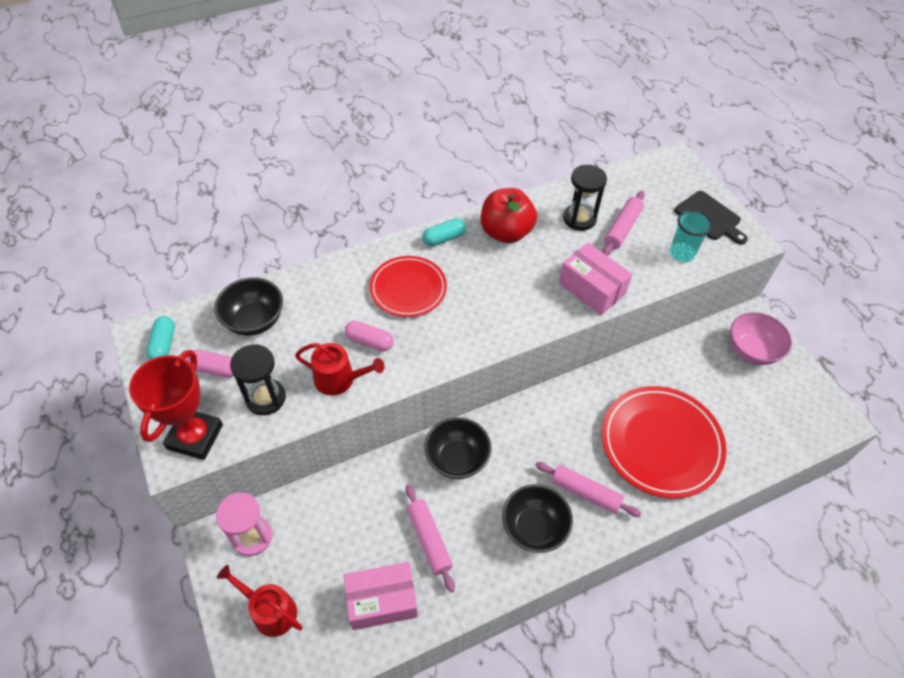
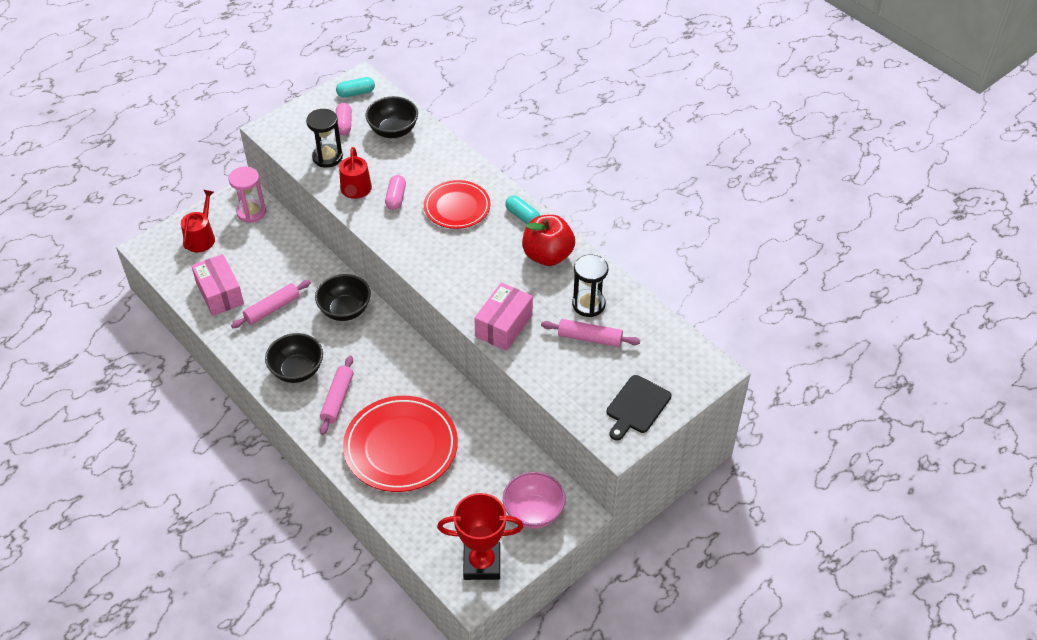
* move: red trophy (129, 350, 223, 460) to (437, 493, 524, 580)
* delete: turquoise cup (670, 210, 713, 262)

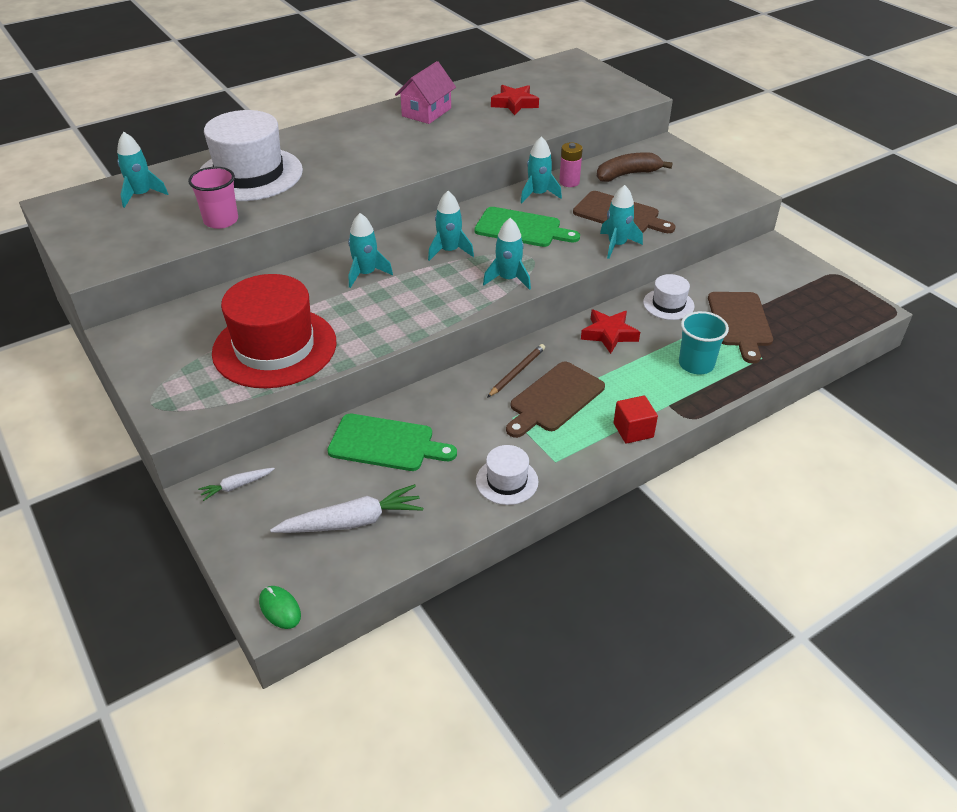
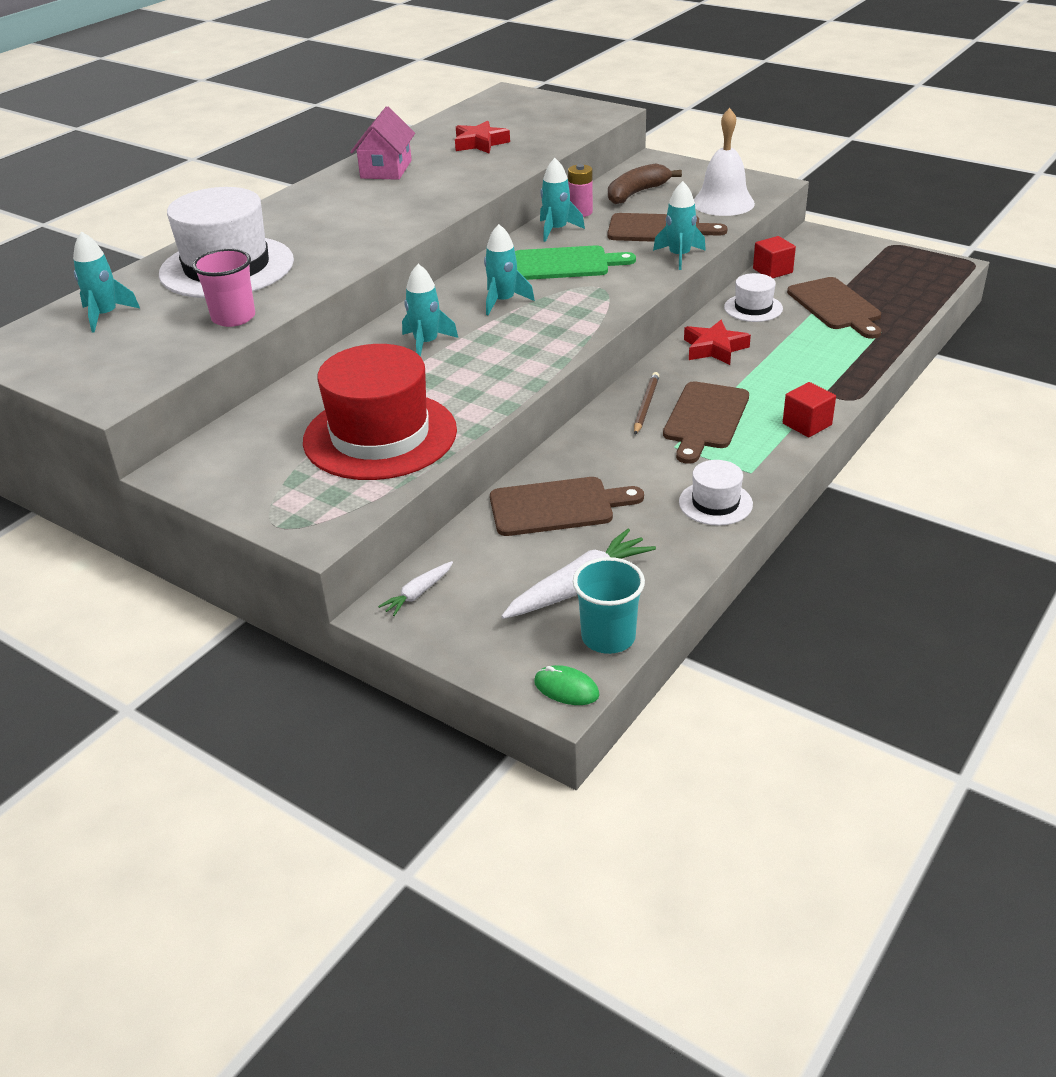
* recolor: green cutting board (327, 414, 457, 471) to brown cutting board (490, 477, 644, 536)
* delete: turquoise rocket (483, 218, 531, 290)
* move: turquoise cup (679, 311, 729, 375) to (573, 557, 645, 654)
* insert: white bell (694, 108, 755, 216)
* insert: red cube (753, 236, 796, 278)

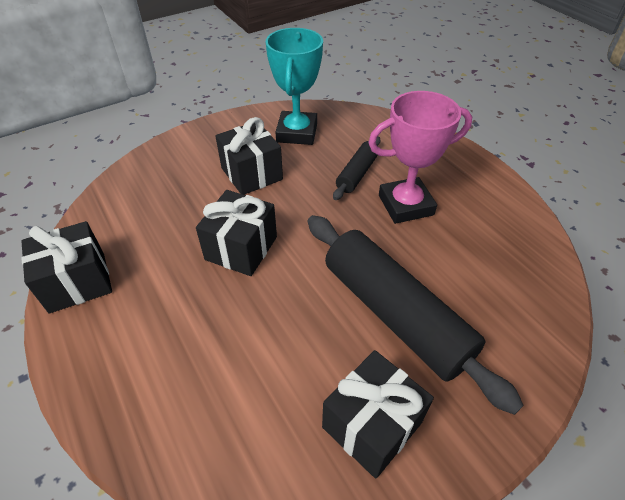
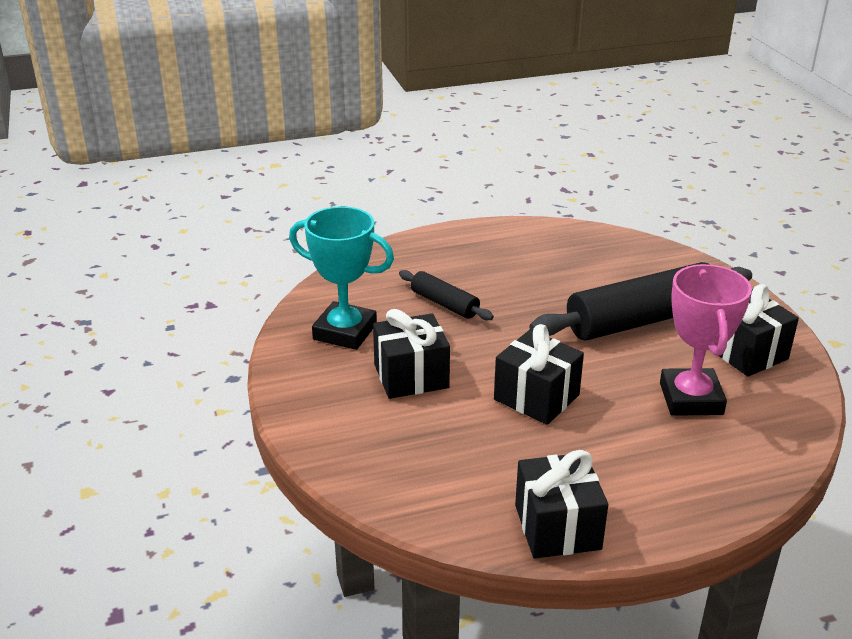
* move: pink trophy (368, 91, 472, 224) to (660, 264, 752, 416)

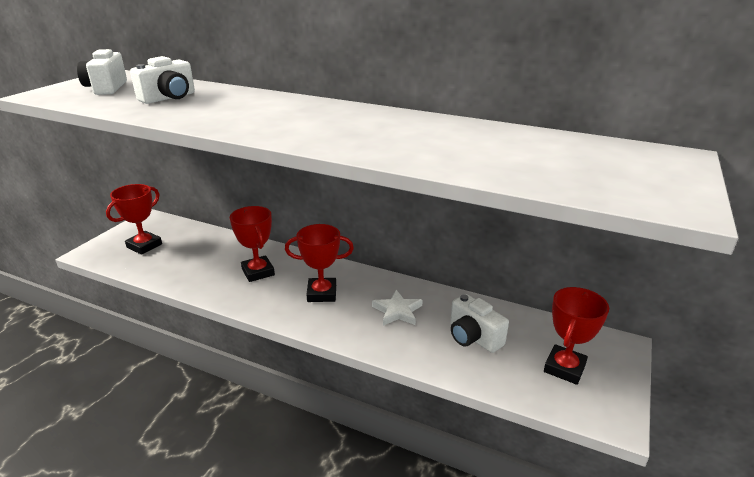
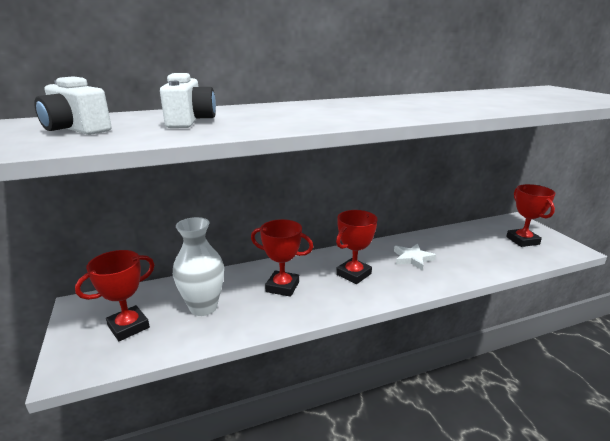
* rotate: red trophy (106, 184, 162, 255) = (75, 250, 155, 341) 60 degrees clockwise
* delete: white camera (450, 294, 509, 353)
* insert: white vase (173, 217, 224, 316)

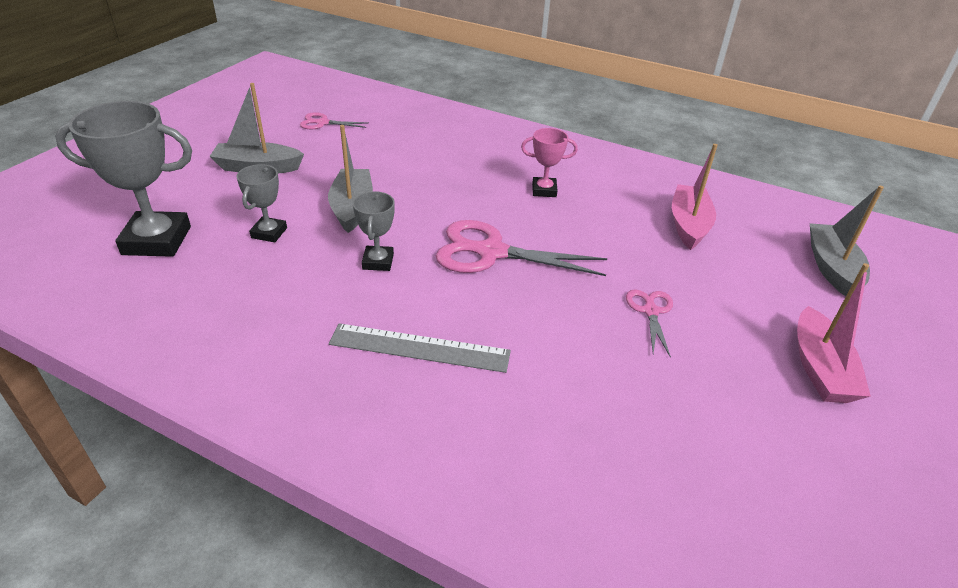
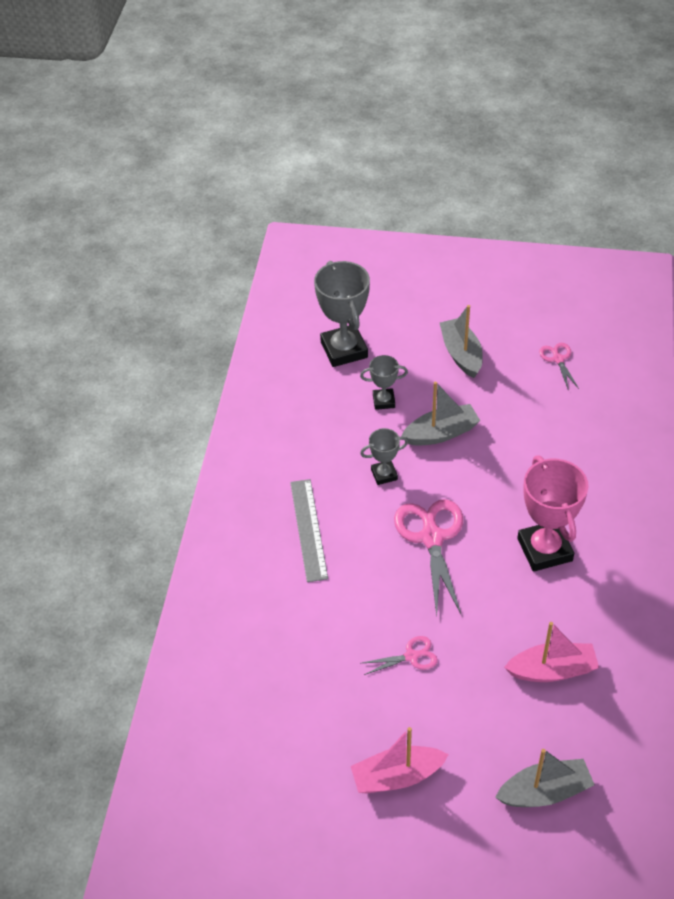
* resize: pink trophy (521, 128, 578, 197) = (517, 455, 589, 572) x1.90

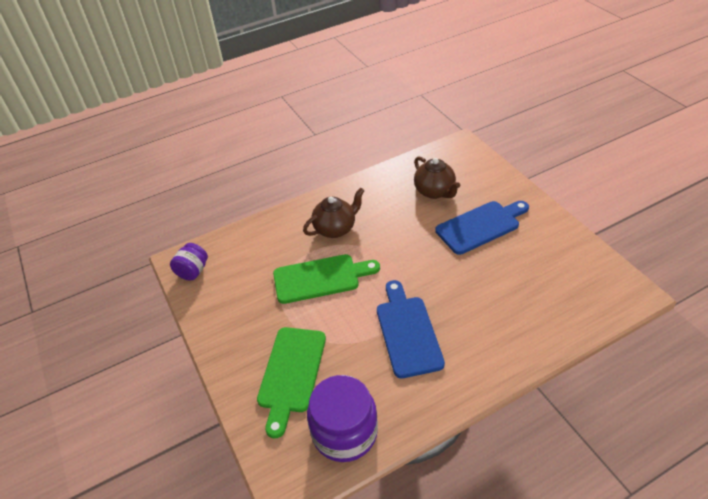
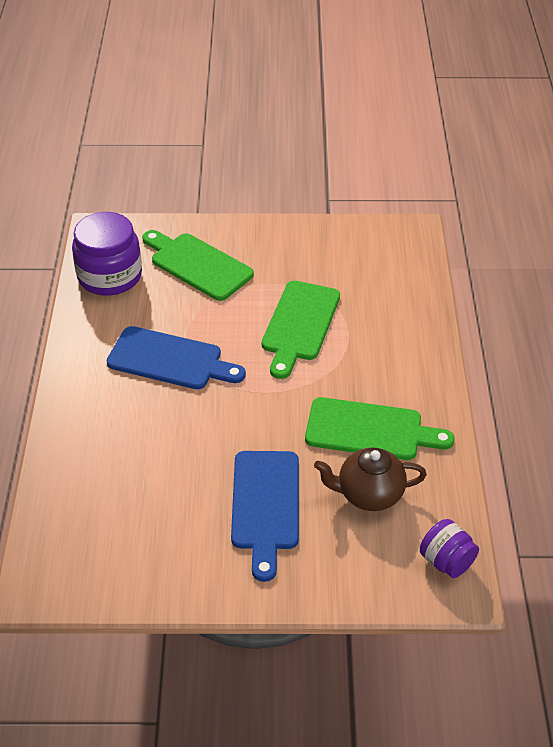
* move: purple jar (170, 243, 208, 280) to (420, 519, 479, 578)
* delete: brown teapot (303, 188, 365, 238)
* insert: green cutting board (305, 397, 455, 460)

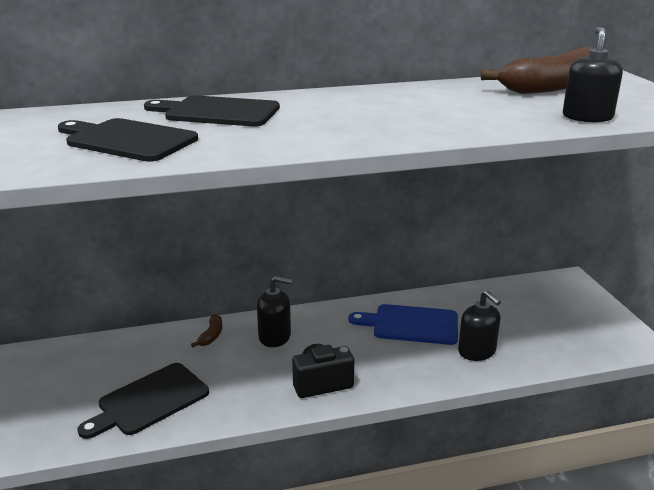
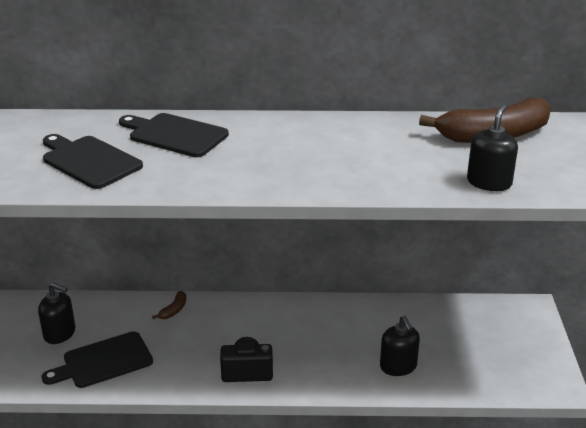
* move: black soap dispenser (257, 276, 293, 347) to (38, 283, 75, 344)
* delete: blue cutting board (349, 304, 458, 345)

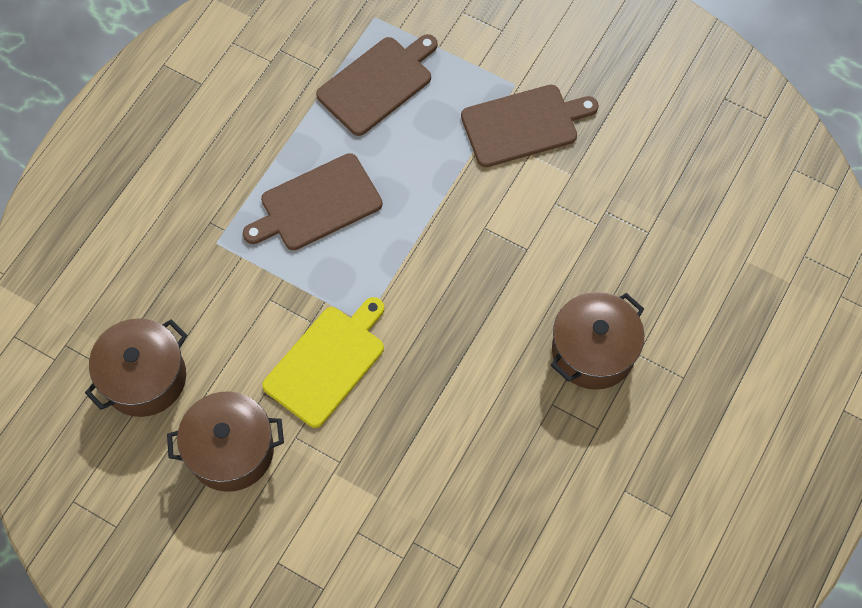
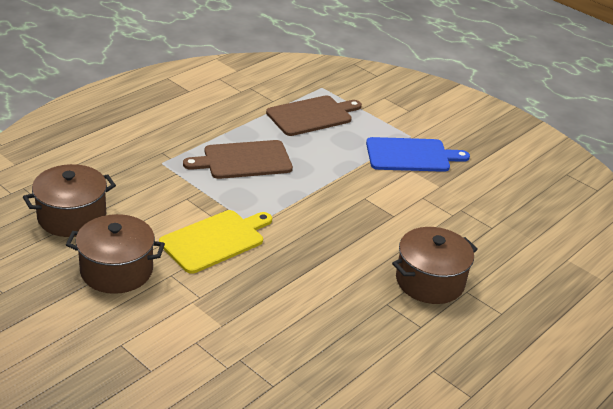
* recolor: brown cutting board (461, 85, 599, 167) to blue cutting board (366, 137, 470, 172)

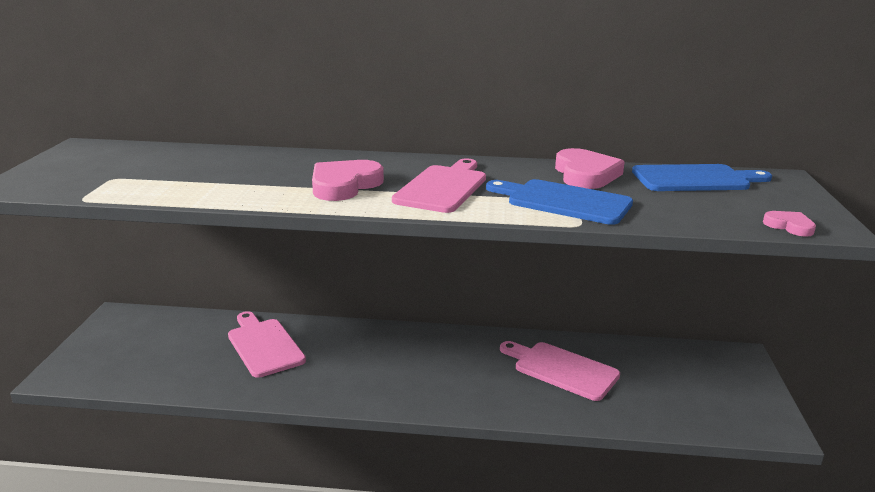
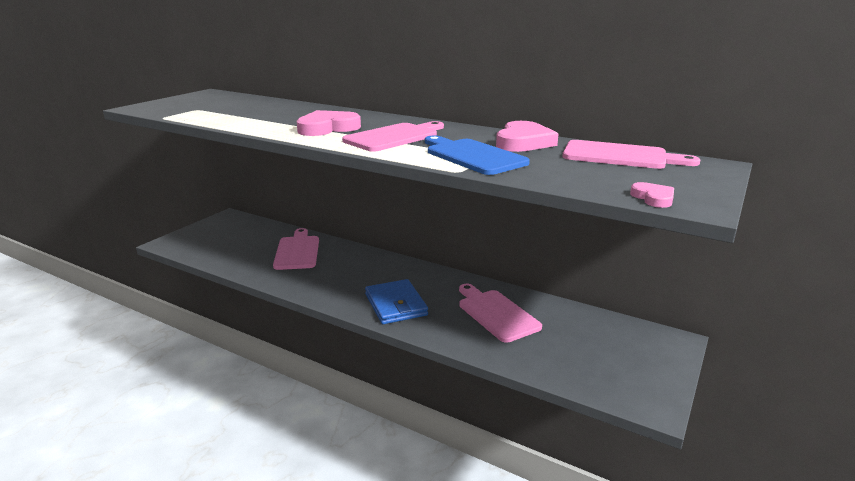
* recolor: blue cutting board (632, 164, 772, 191) to pink cutting board (562, 140, 701, 169)
* insert: blue wallet (365, 279, 428, 324)

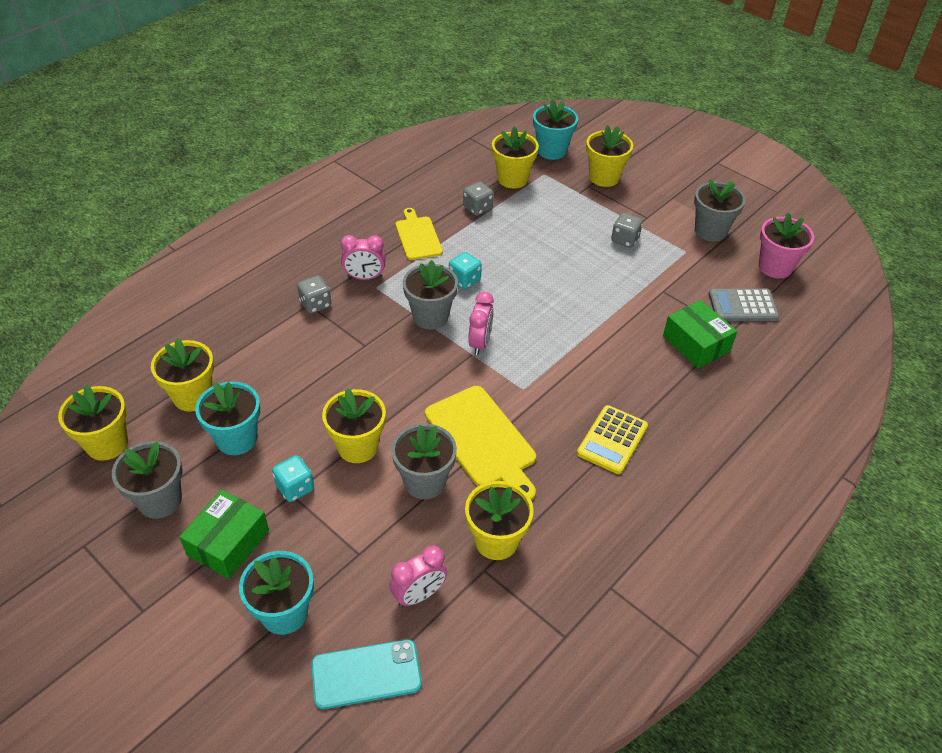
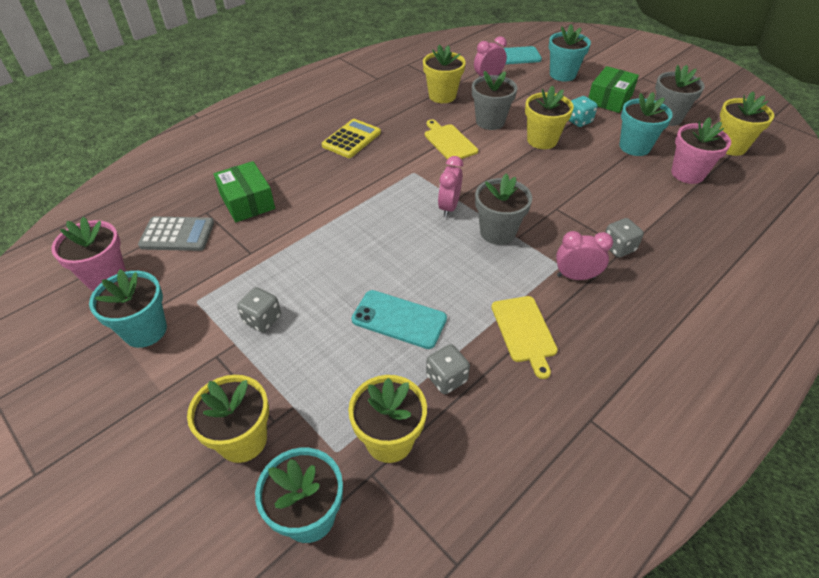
* recolor: yellow flower pot (151, 338, 214, 412) to pink flower pot (671, 117, 731, 184)
* resize: yellow cutting board (425, 386, 536, 501) = (425, 120, 478, 160) x0.64
* delete: turquoise dice (449, 252, 482, 289)
* recolor: grey flower pot (694, 179, 746, 241) to turquoise flower pot (89, 269, 167, 348)
* insert: turquoise phone (352, 290, 447, 349)

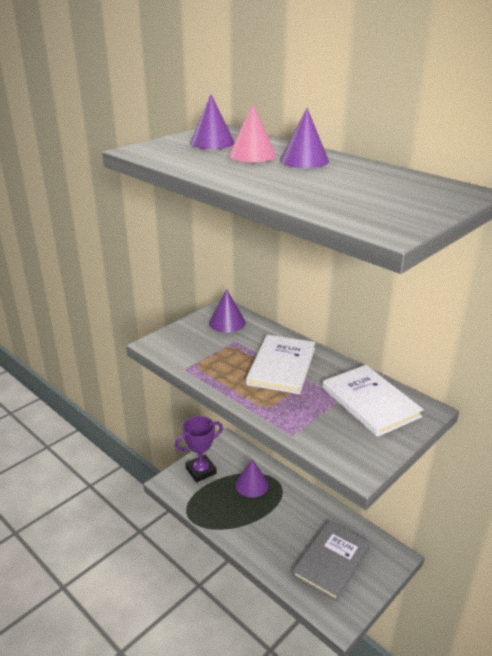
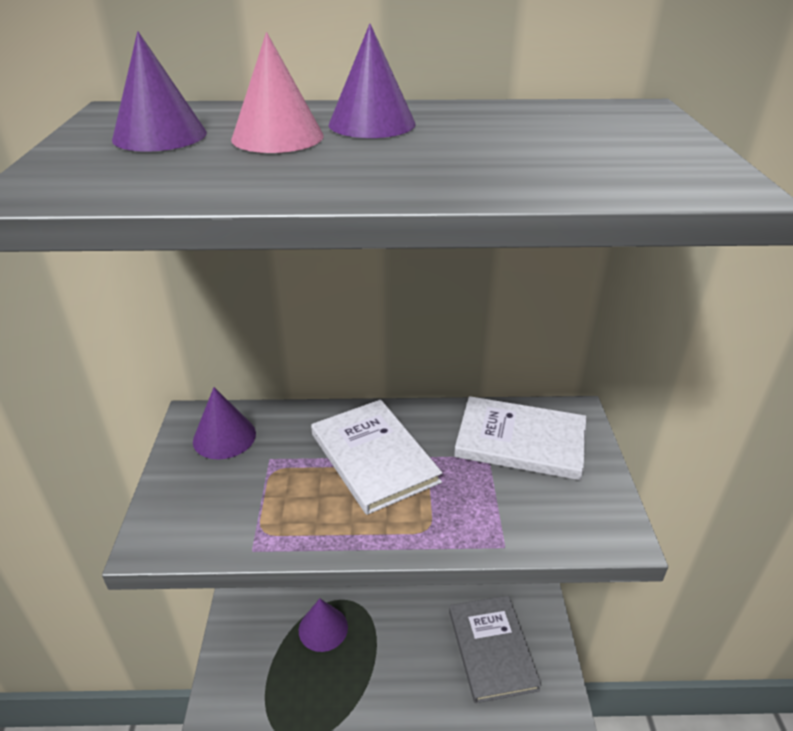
* delete: purple trophy (175, 416, 223, 482)

